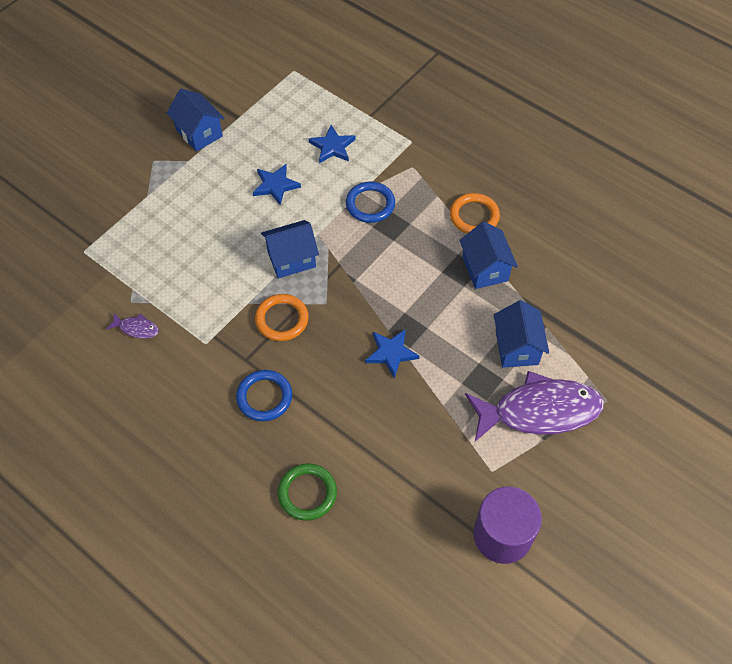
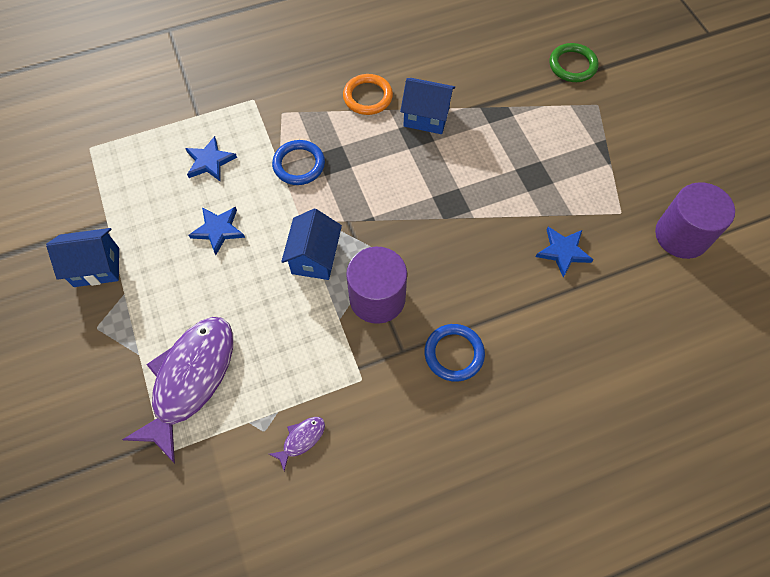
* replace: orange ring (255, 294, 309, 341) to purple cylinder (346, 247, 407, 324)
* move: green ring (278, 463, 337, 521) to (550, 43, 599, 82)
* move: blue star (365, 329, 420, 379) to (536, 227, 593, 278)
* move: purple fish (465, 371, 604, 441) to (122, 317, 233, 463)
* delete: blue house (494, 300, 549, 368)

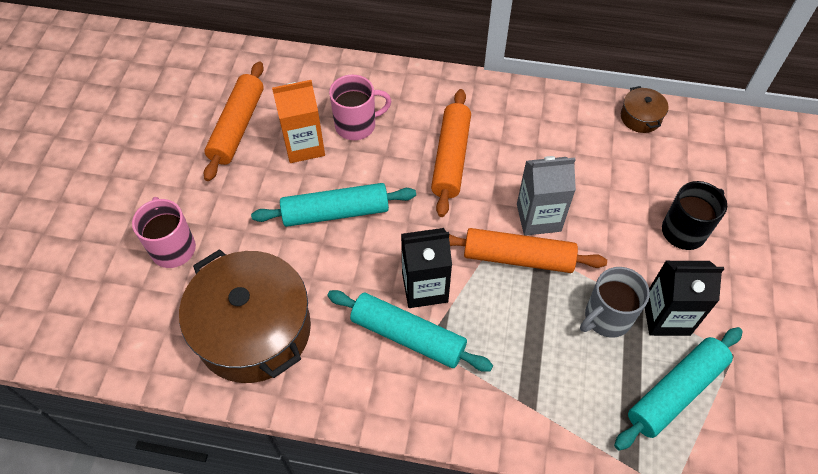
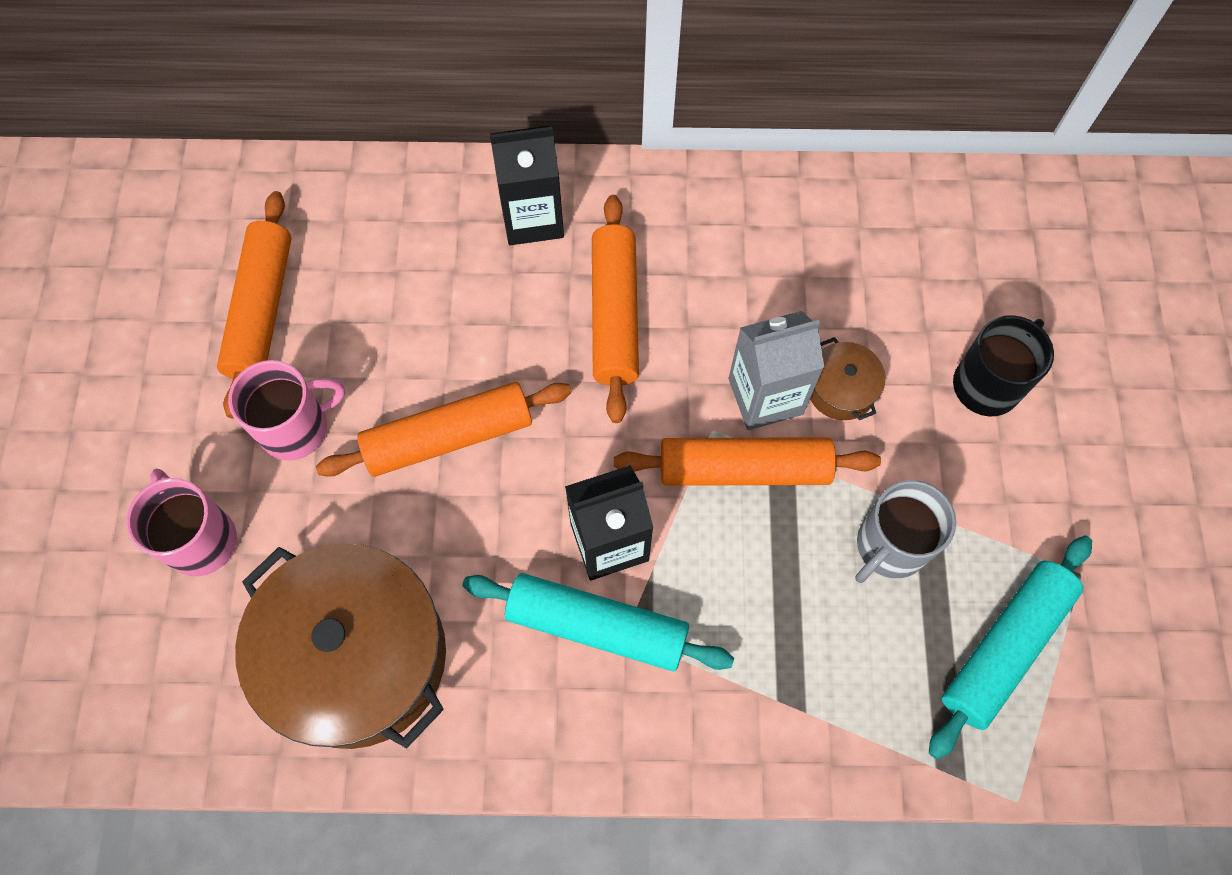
* recolor: turquoise rolling pin (251, 183, 416, 227) to orange rolling pin (316, 382, 572, 477)
* delete: orange carton (272, 80, 325, 163)
* move: pink mug (329, 75, 391, 140) to (228, 360, 345, 461)
* move: brown pot (621, 86, 668, 133) to (810, 337, 885, 420)
* move: black carton (645, 261, 724, 336) to (490, 125, 564, 245)

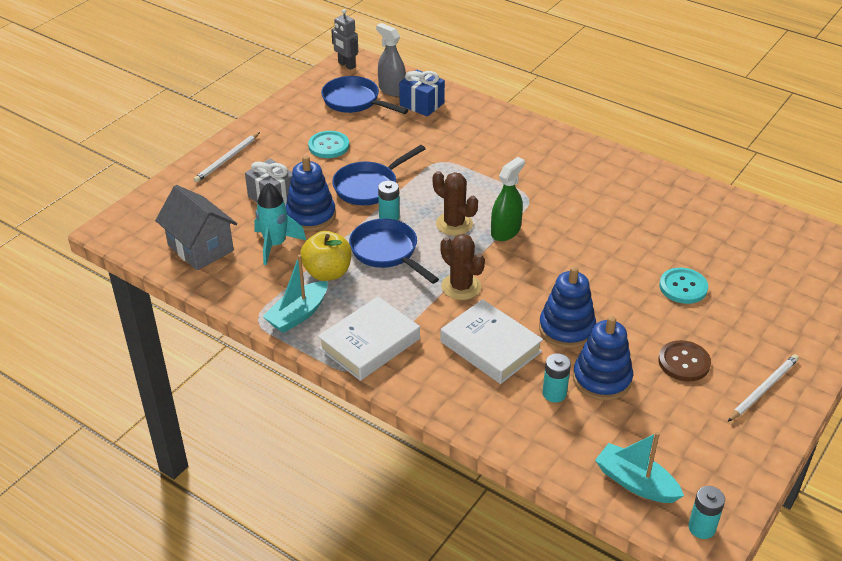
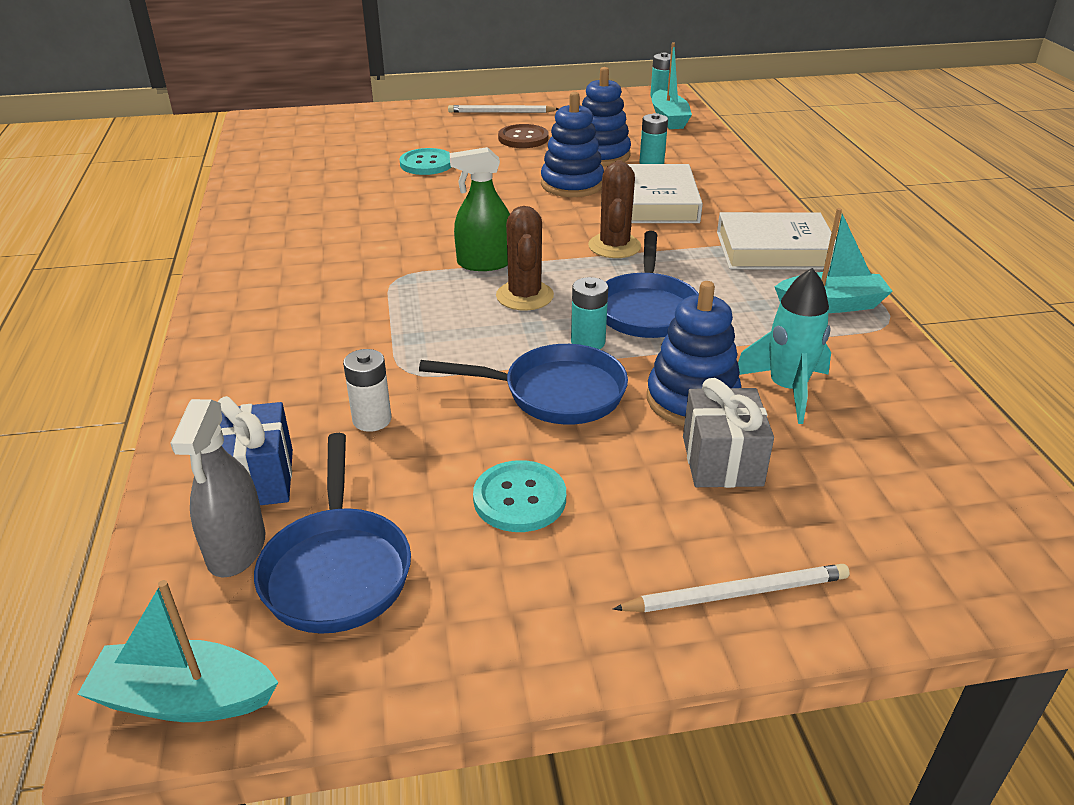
* delete: grey house (155, 185, 237, 270)
* delete: yellow apple (300, 231, 352, 281)
* replace: grey robot (331, 9, 358, 70) to turquoise boat (77, 580, 278, 722)
* insert: white battery (343, 349, 391, 432)

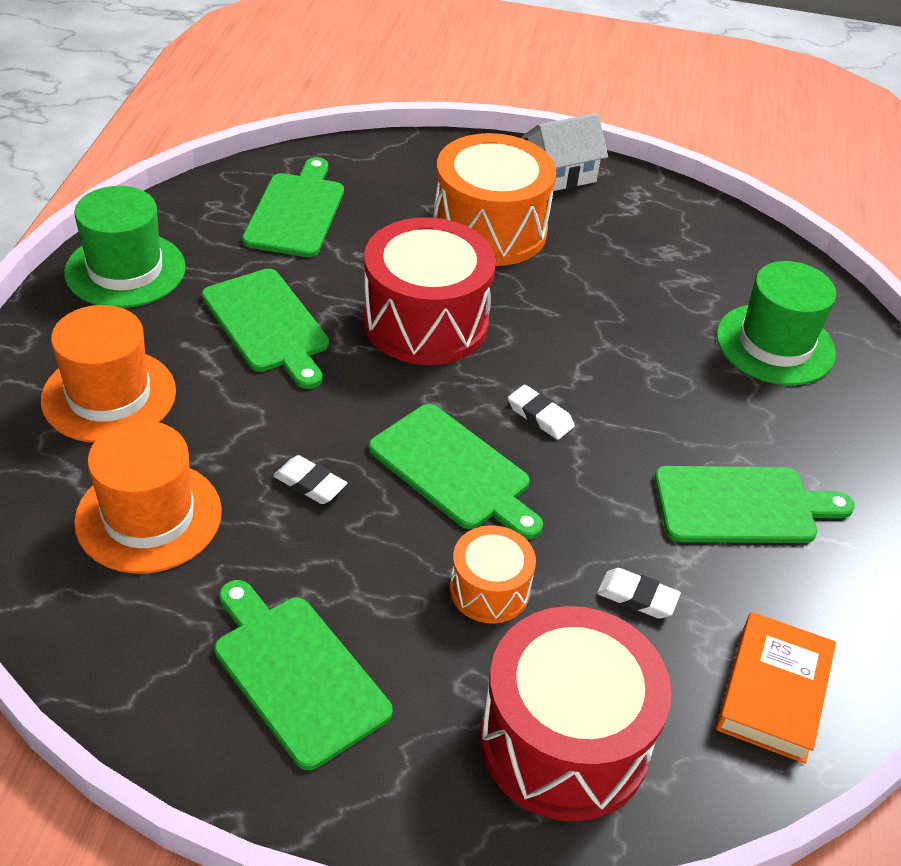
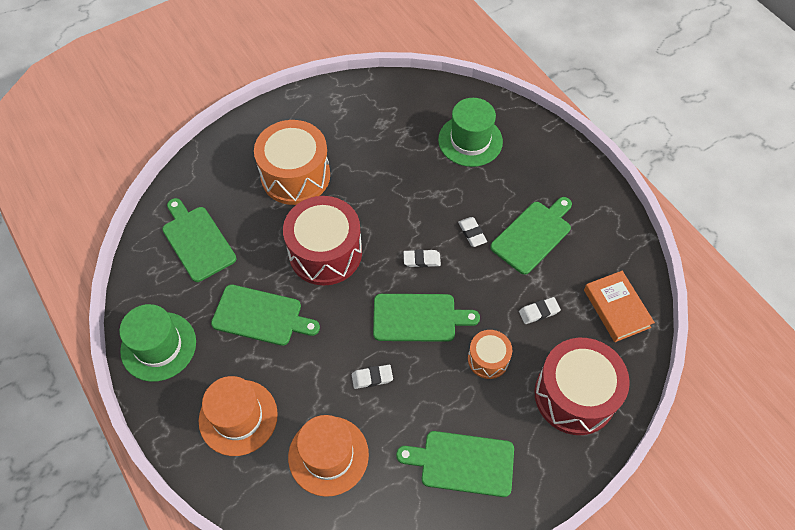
* delete: white house (522, 113, 608, 191)
* insert: white eraser (458, 217, 487, 247)

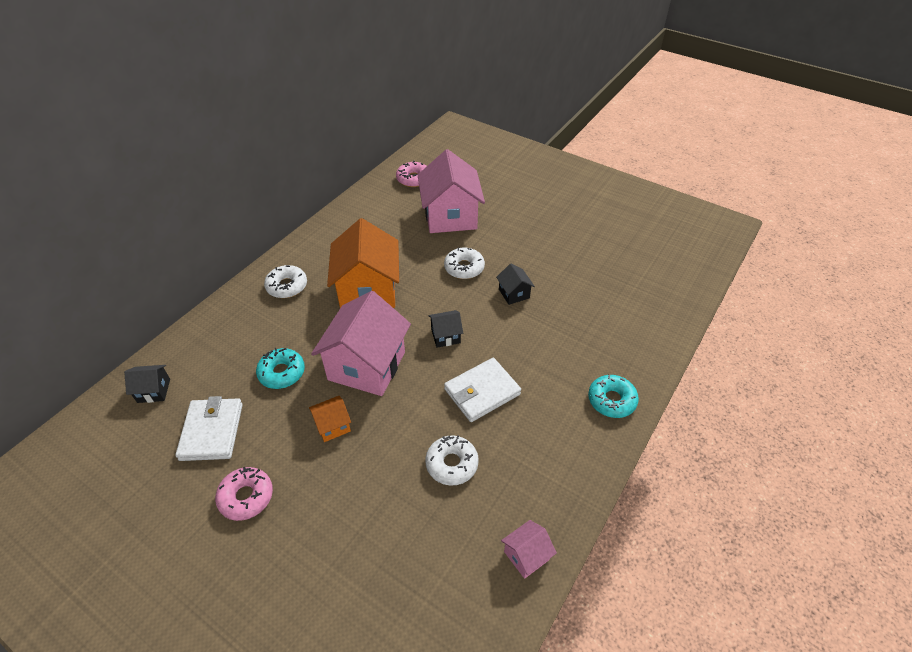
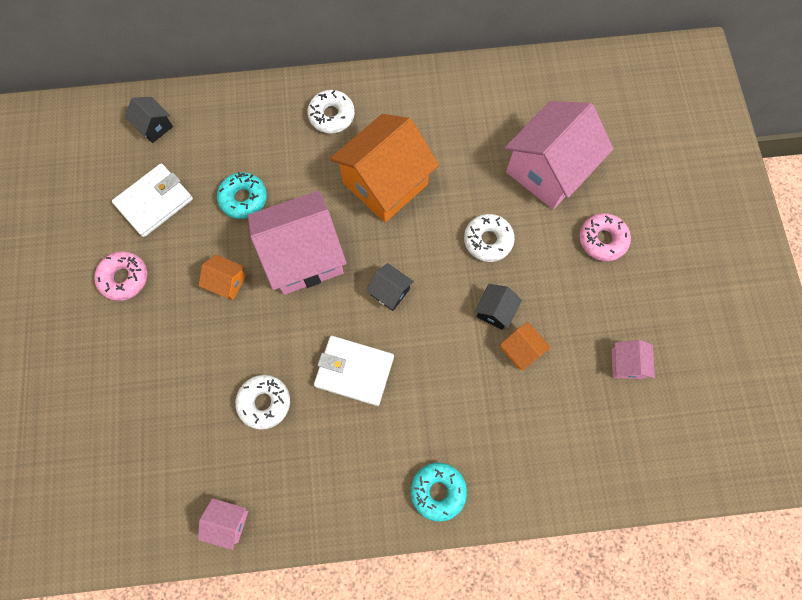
* move: pink donut (396, 161, 427, 187) to (579, 213, 631, 261)
* insert: orange house (500, 322, 551, 371)
* insert: pink house (612, 340, 655, 379)

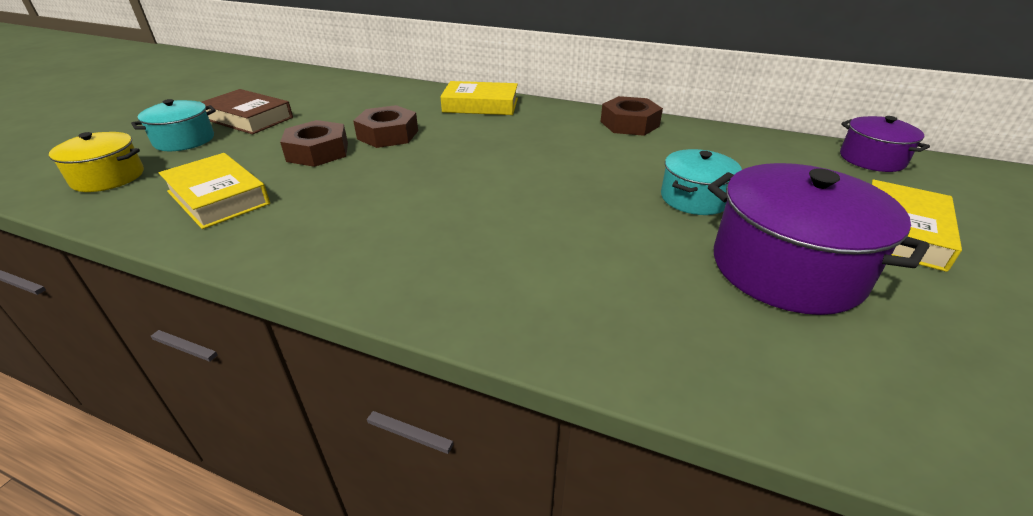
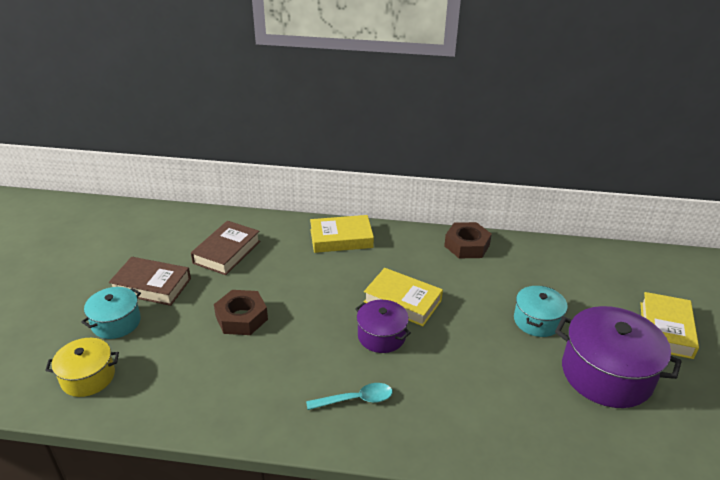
* move: yellow book (159, 153, 270, 229) to (364, 268, 443, 326)
* delete: brown nut (353, 105, 418, 148)
* move: purple pot (840, 116, 930, 172) to (355, 300, 411, 353)
* insert: brown book (191, 221, 260, 275)
* insert: turquoise spoon (306, 383, 392, 410)

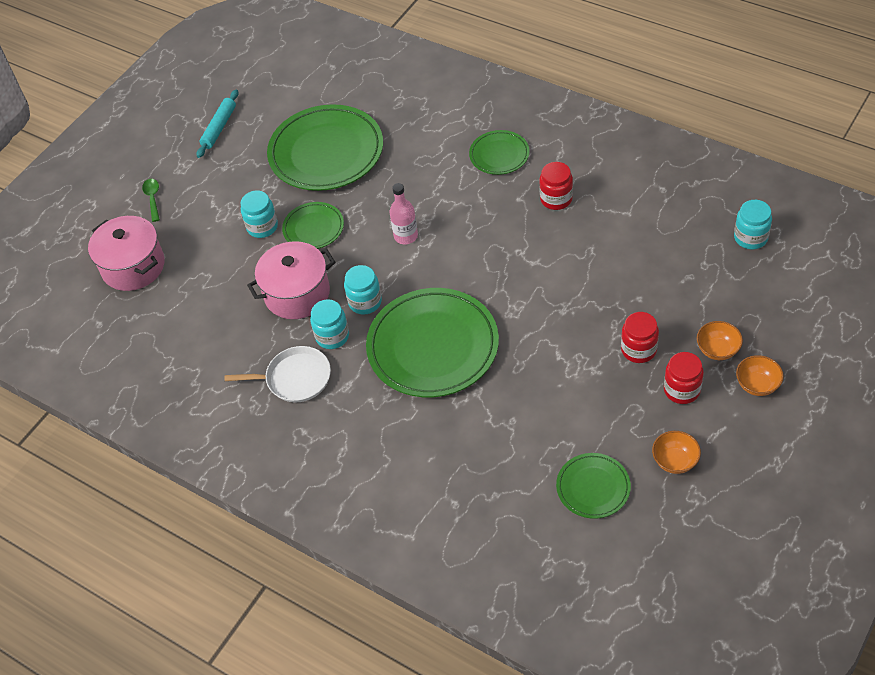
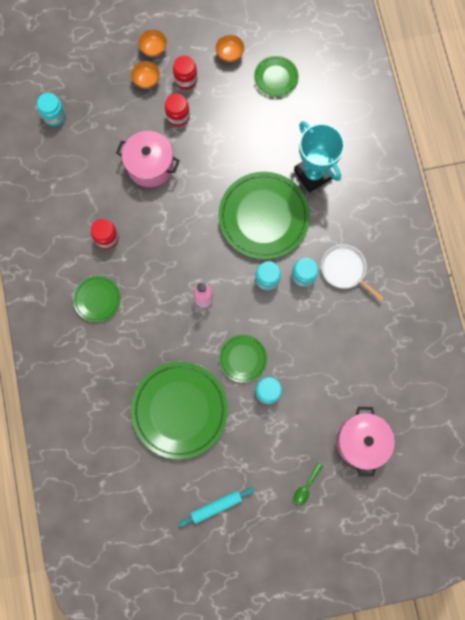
* move: pink pot (247, 241, 335, 319) to (116, 131, 180, 187)
* insert: turquoise trophy (294, 121, 345, 193)

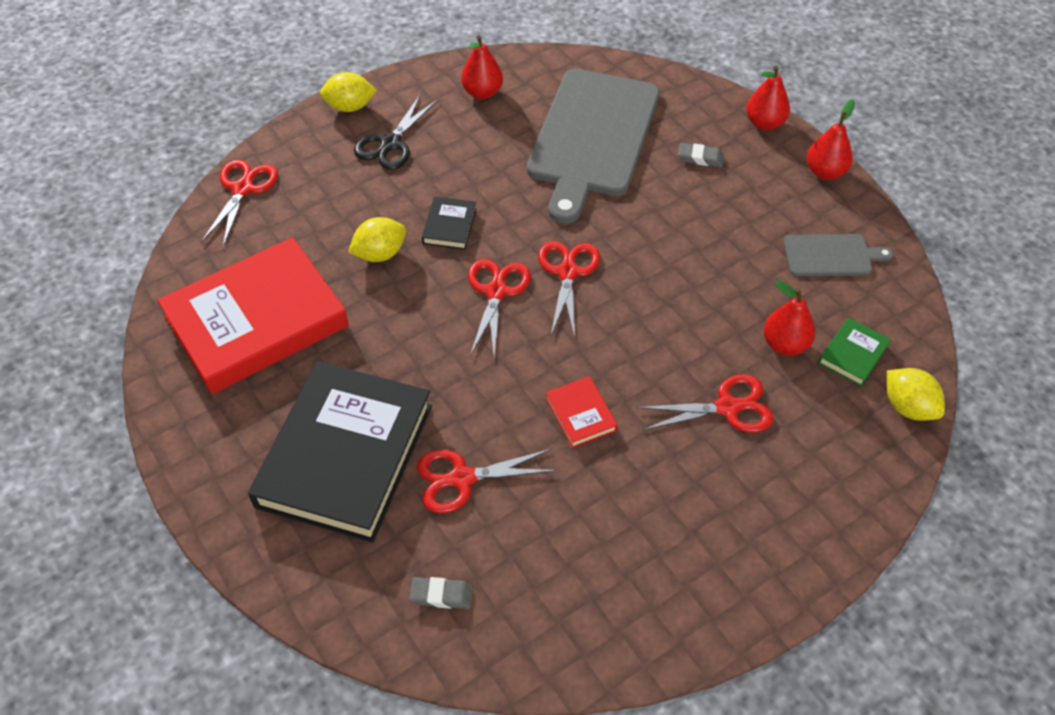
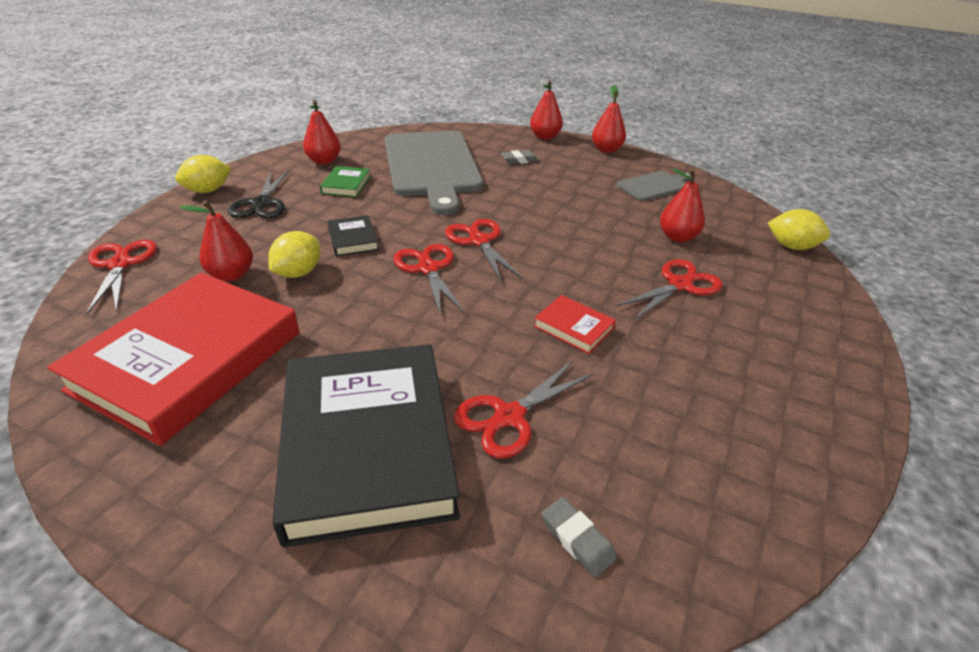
* rotate: grey eraser (409, 577, 473, 609) = (541, 497, 617, 577) 75 degrees clockwise
* move: green book (818, 318, 891, 386) to (320, 166, 371, 197)
* insert: red pear (179, 200, 253, 281)

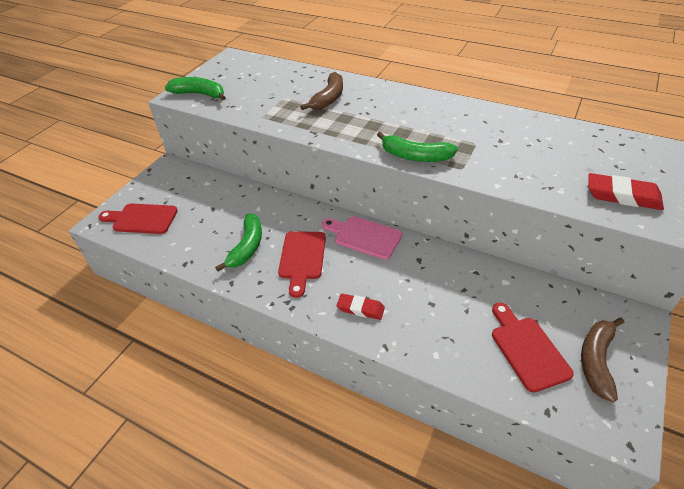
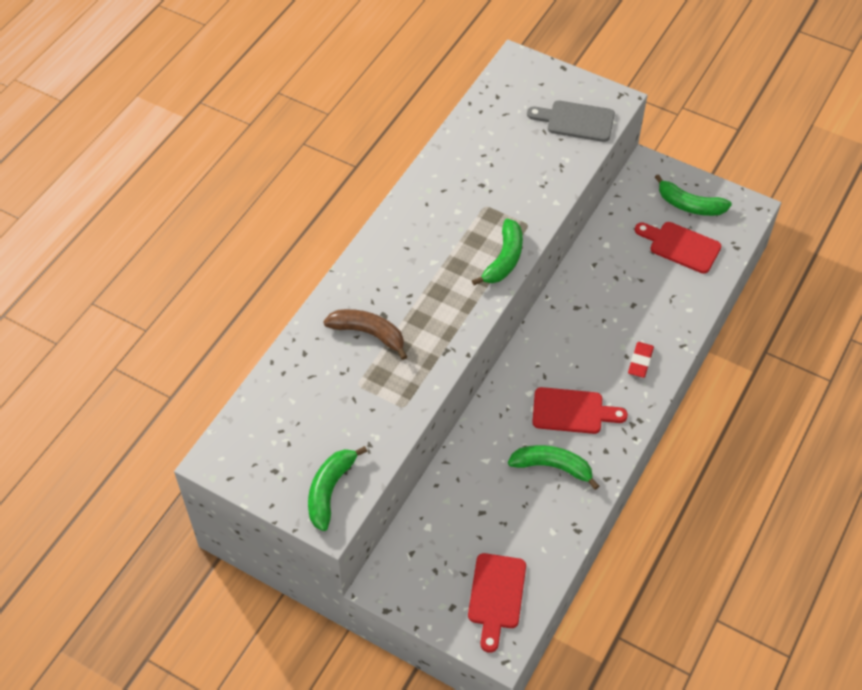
* delete: pink cutting board (322, 216, 402, 260)
* rotate: red cutting board (492, 302, 574, 393) = (635, 222, 721, 274) 45 degrees clockwise
* recolor: brown banana (581, 318, 624, 402) to green banana (655, 174, 732, 216)
* replace: red eraser (588, 173, 664, 210) to grey cutting board (527, 101, 615, 142)

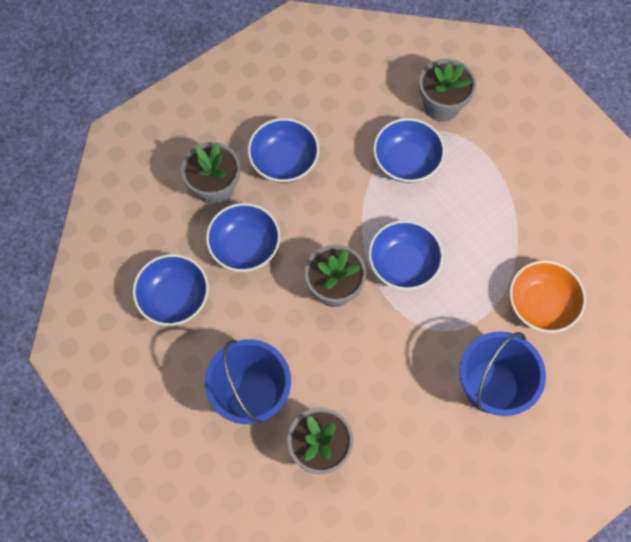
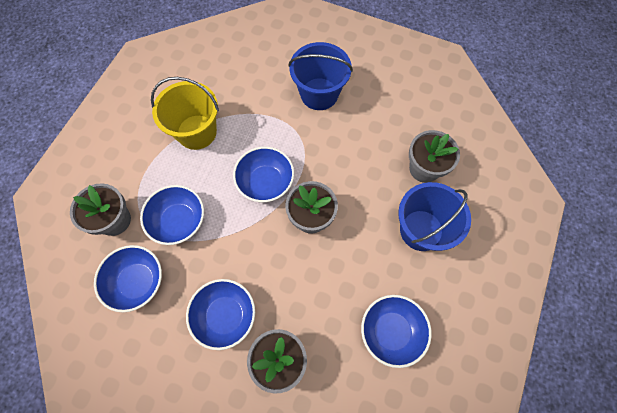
* move: blue bowl (206, 203, 280, 272) to (94, 245, 162, 312)
* delete: orange bowl (510, 260, 586, 333)
* insert: yellow bucket (151, 77, 219, 150)

